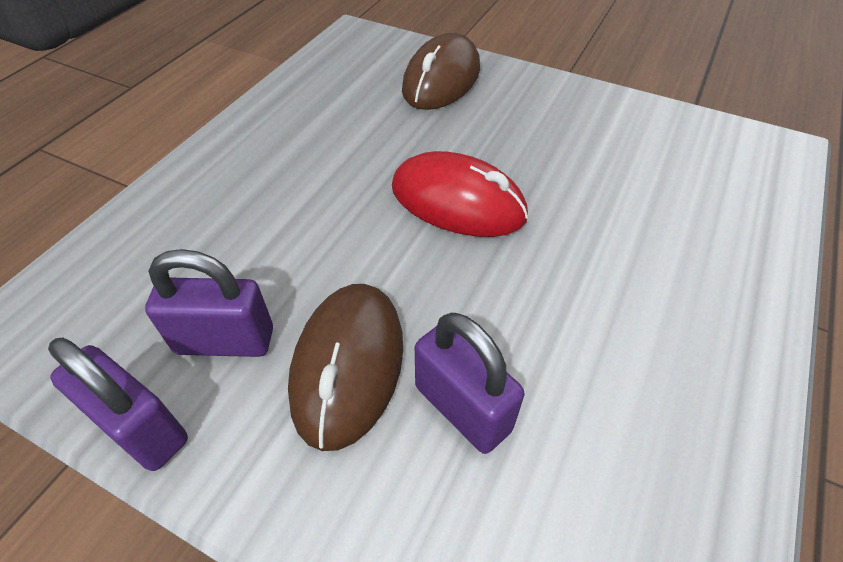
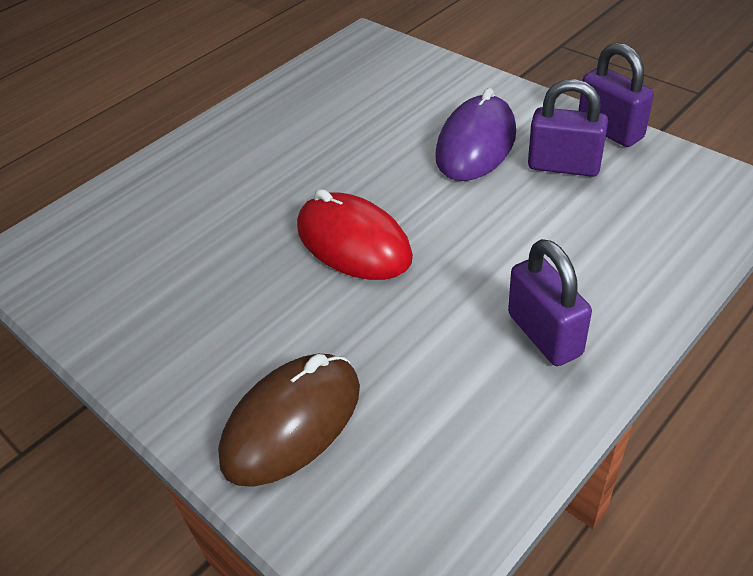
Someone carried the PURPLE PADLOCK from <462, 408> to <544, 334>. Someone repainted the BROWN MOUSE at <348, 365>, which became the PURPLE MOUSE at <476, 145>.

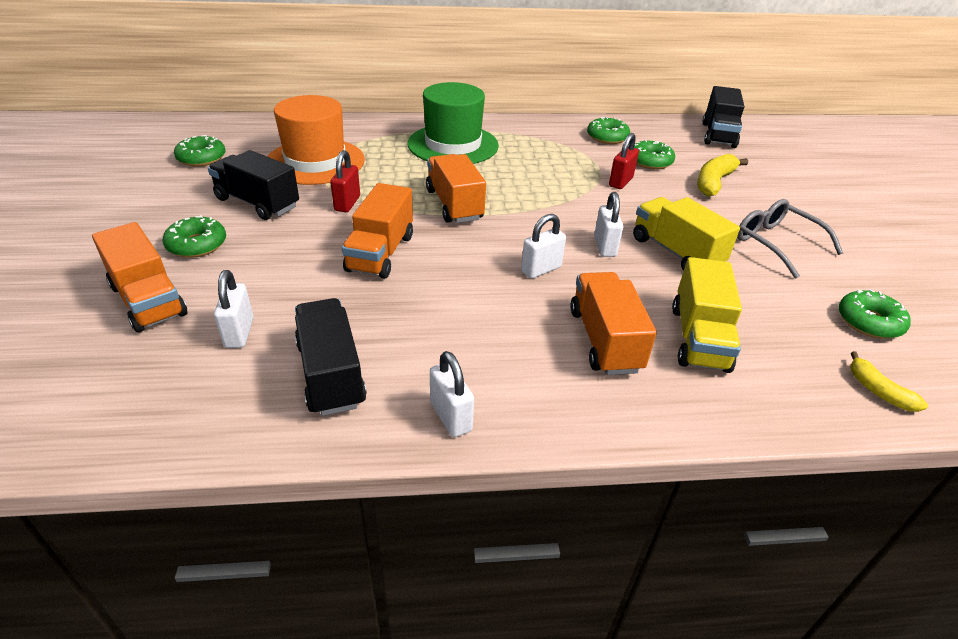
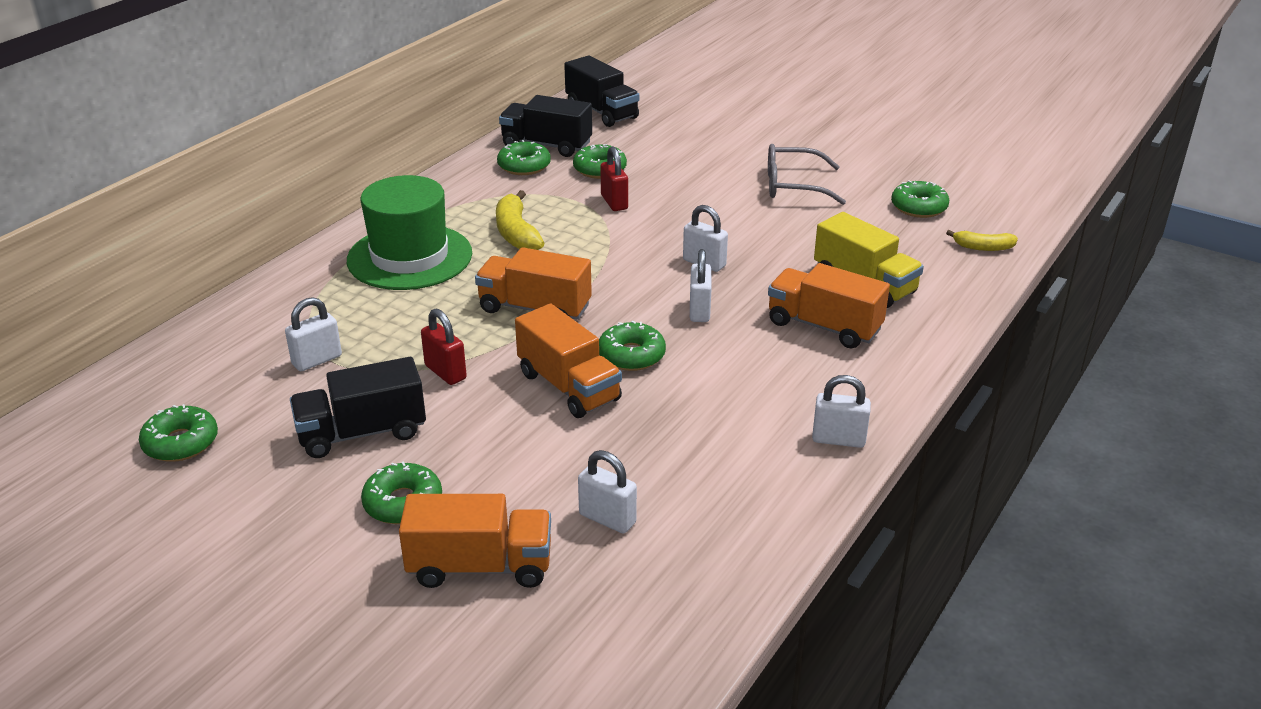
Someone took away the YELLOW TRUCK at <676, 252>. Someone put down the GREEN DONUT at <631, 355>. Someone carried the BLACK TRUCK from <331, 374> to <546, 145>. Someone carried the YELLOW BANANA from <714, 182> to <516, 233>. Someone swapped the ORANGE HAT at <315, 161> for the WHITE PADLOCK at <317, 360>.

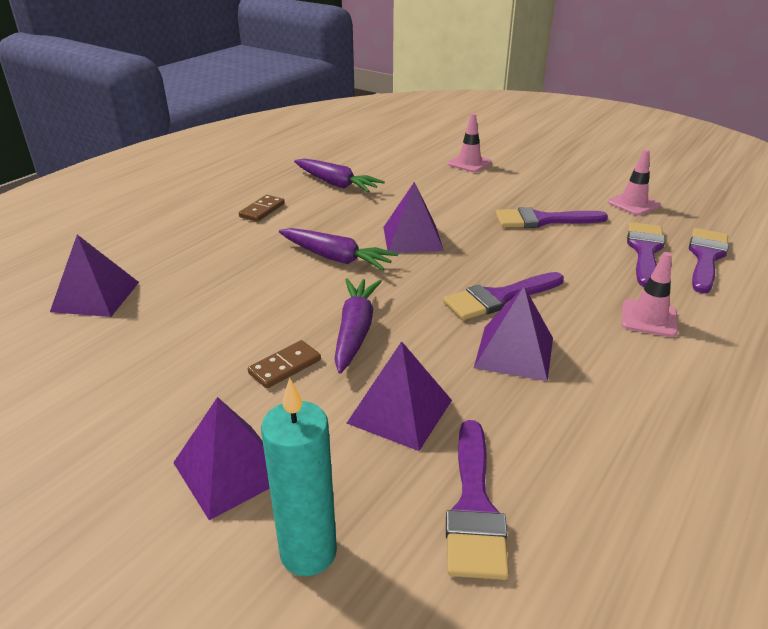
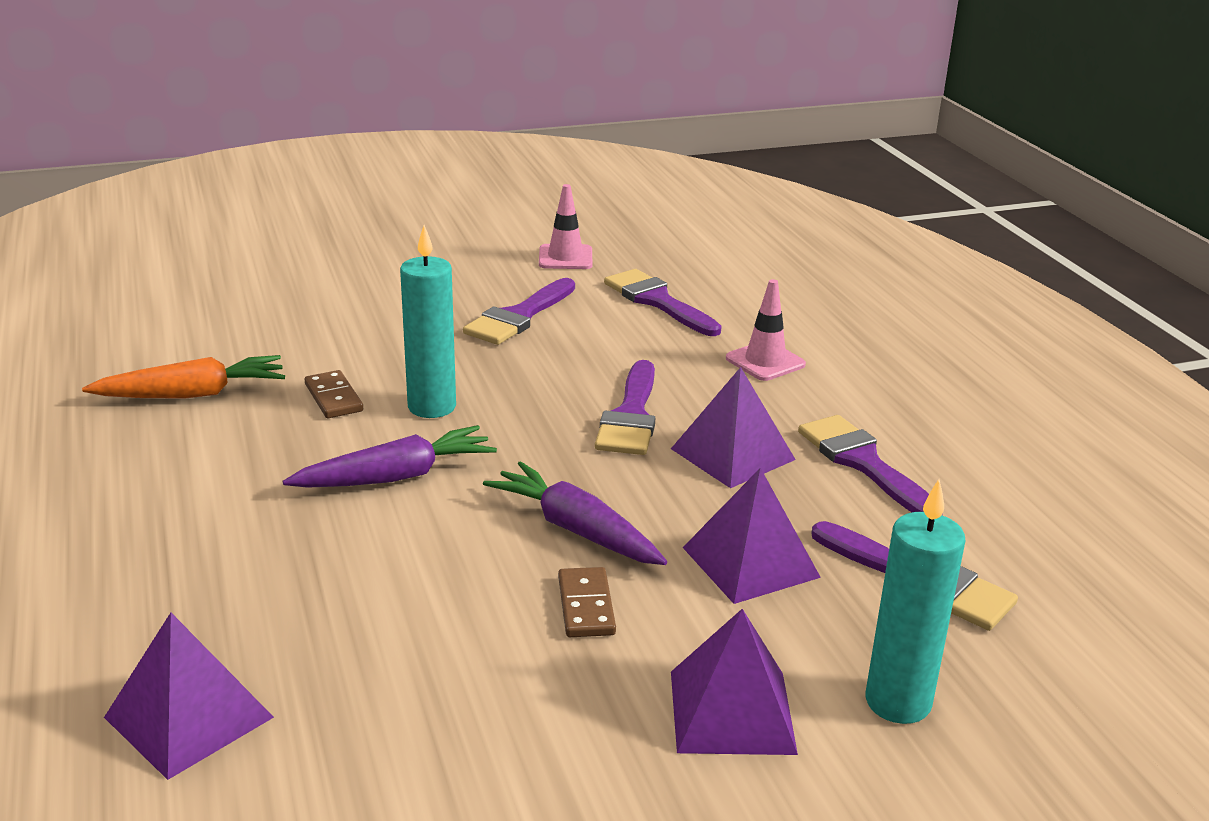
Someone took away the PINK TRAFFIC CONE at <469, 163>. Someone carried the BROWN DOMINO from <262, 210> to <334, 398>. Someone carried the PURPLE BRUSH from <706, 257> to <863, 463>. Someone swapped the PURPLE PYRAMID at <412, 238> for the TURQUOISE CANDLE at <432, 407>. Someone repainted the PURPLE CARROT at <336, 184>, which became the ORANGE CARROT at <192, 394>.

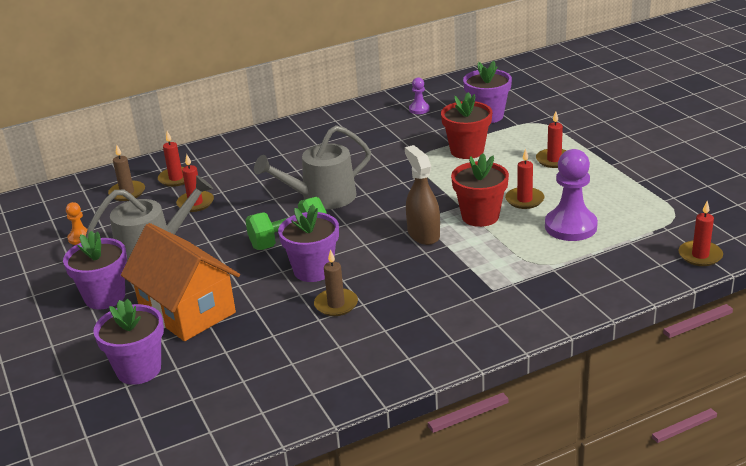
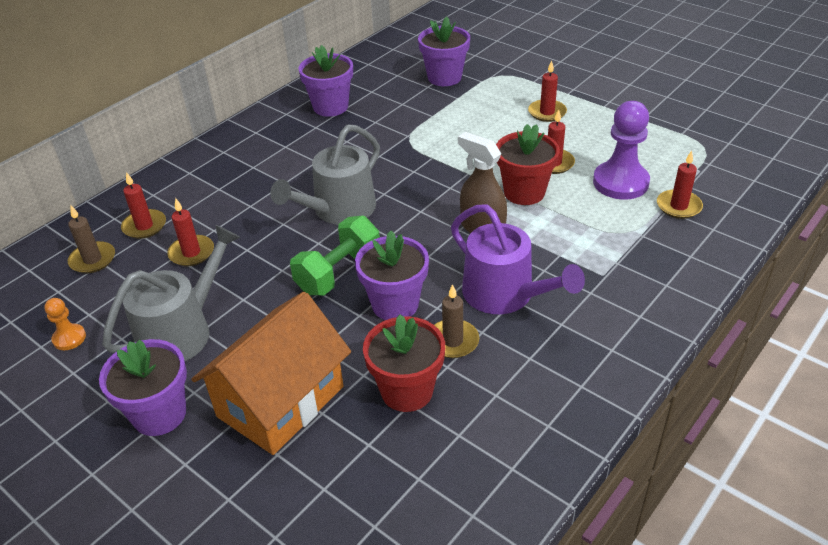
Someone took away the PURPLE PAWN at <419, 109>. Someone put down the PURPLE WATERING CAN at <504, 294>. Someone carried the PURPLE FLOWER POT from <139, 370> to <330, 107>. Someone carried the RED FLOWER POT from <467, 151> to <407, 391>. Someone carried the RED CANDLE from <700, 255> to <678, 206>. Someone rotated the ORANGE HOUSE at <187, 310> by 75 degrees counterclockwise.

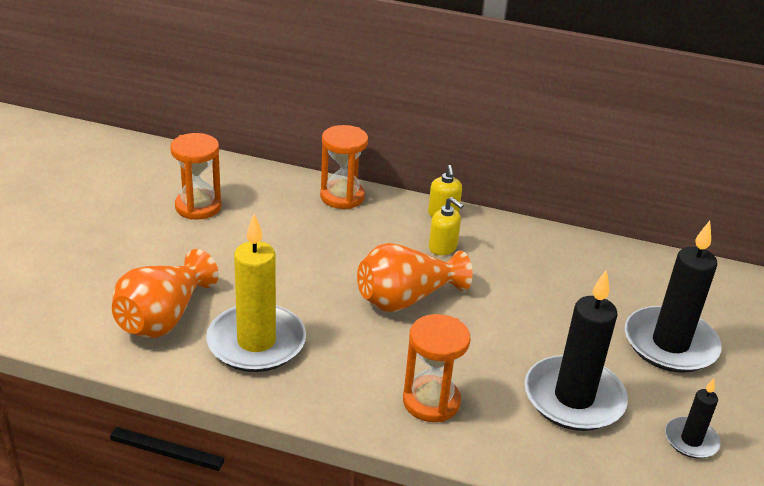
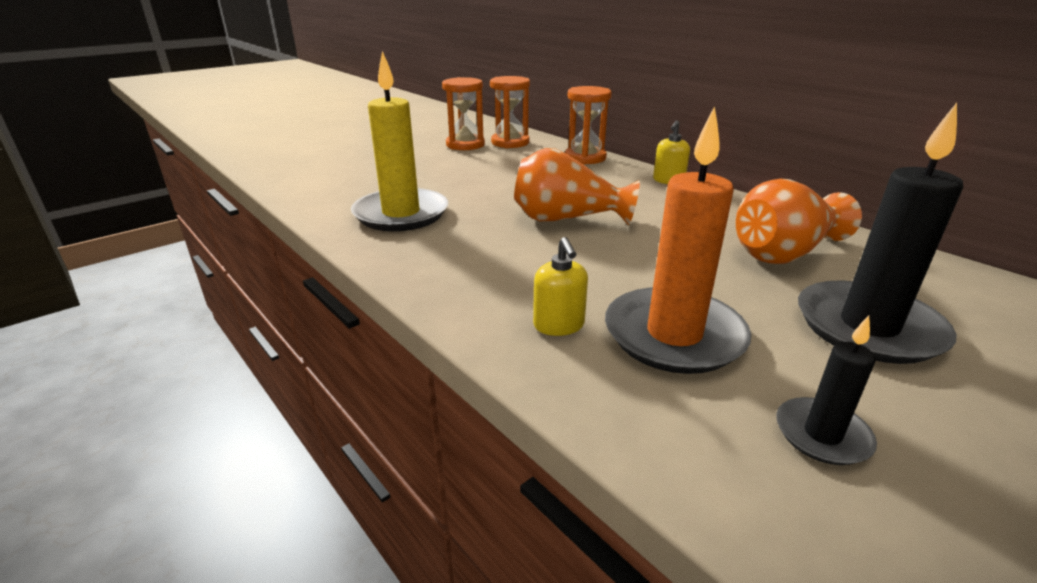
Someone carried the ORANGE VASE from <163, 318> to <784, 253>. Someone carried the ORANGE HOURGLASS from <431, 401> to <510, 142>. Someone carried the YELLOW SOAP DISPENSER from <443, 247> to <559, 325>. Someone repainted the BLACK CANDLE at <573, 398>, which became the ORANGE CANDLE at <674, 335>.

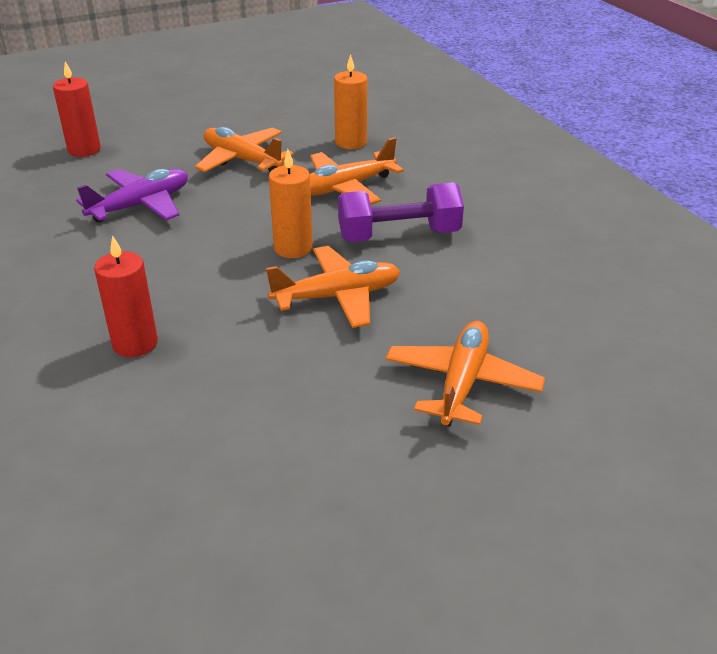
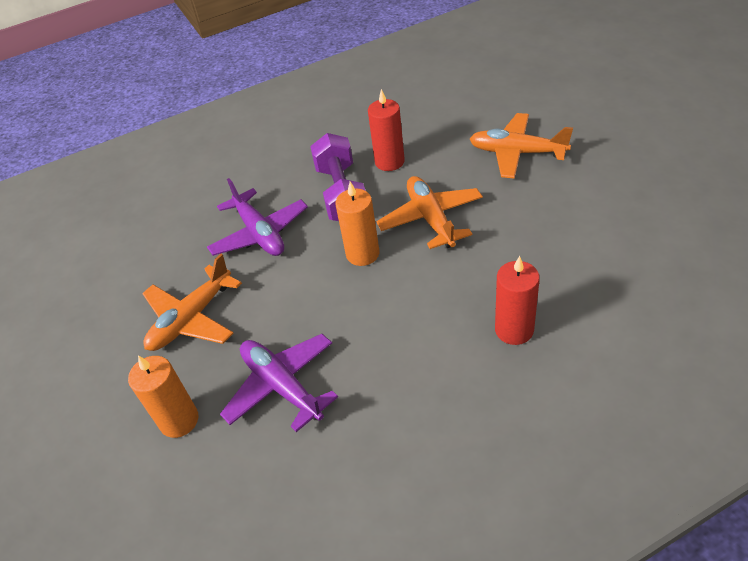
Someone carried the RED CANDLE from <84, 150> to <389, 162>. Someone carried the ORANGE CANDLE from <351, 142> to <179, 420>. Someone repainted the ORANGE PLANE at <346, 187>, which became the PURPLE PLANE at <259, 233>.

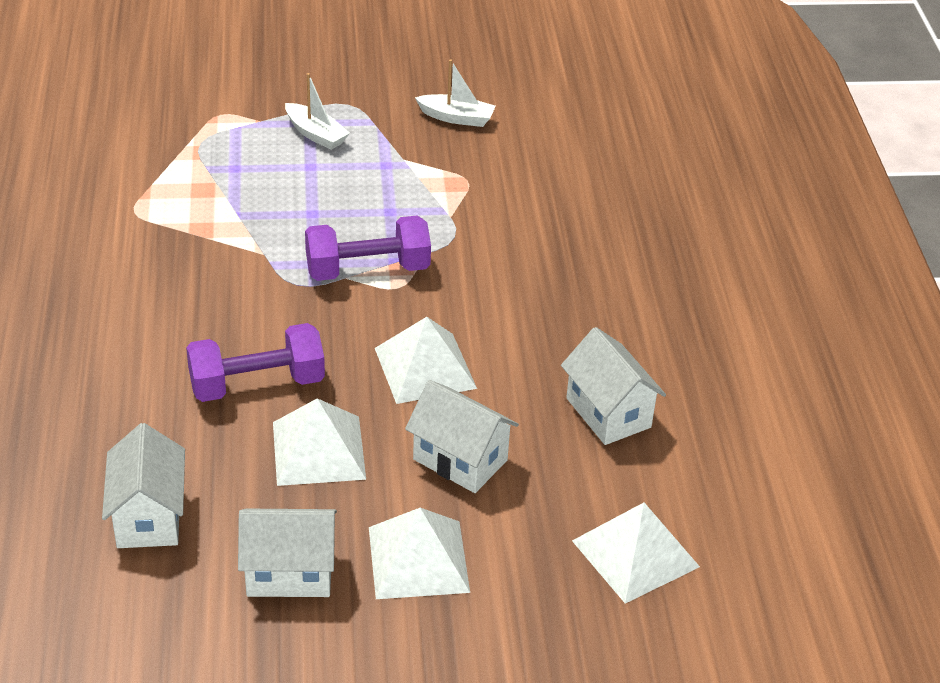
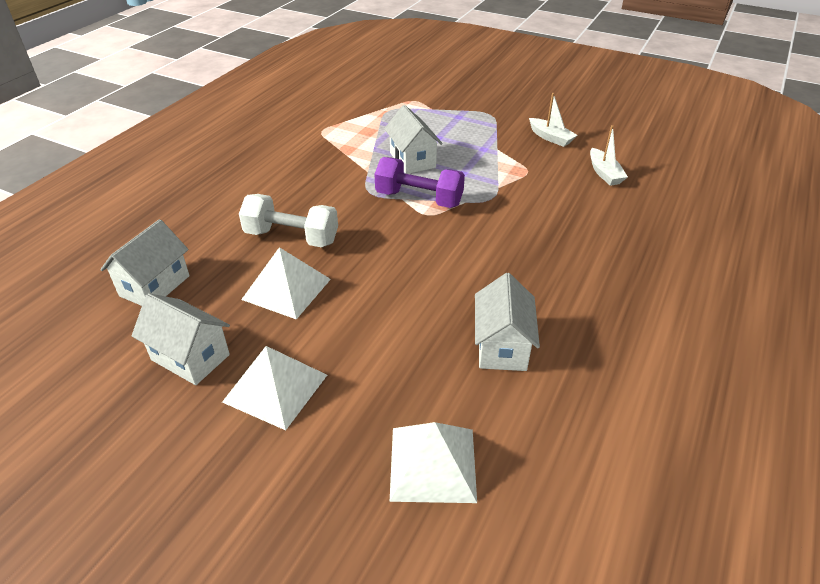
Someone took away the WHITE PYRAMID at <425, 368>. Someone carried the WHITE BOAT from <316, 134> to <604, 173>. Someone carried the WHITE HOUSE from <460, 460> to <412, 160>. Someone repainted the PURPLE DUMBBELL at <257, 384>, which became the WHITE DUMBBELL at <291, 237>.

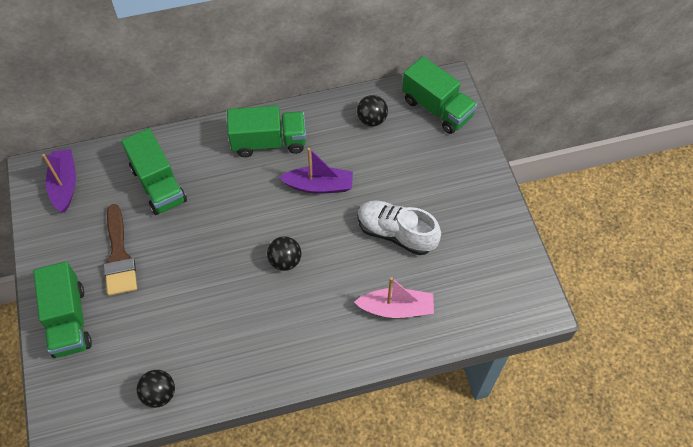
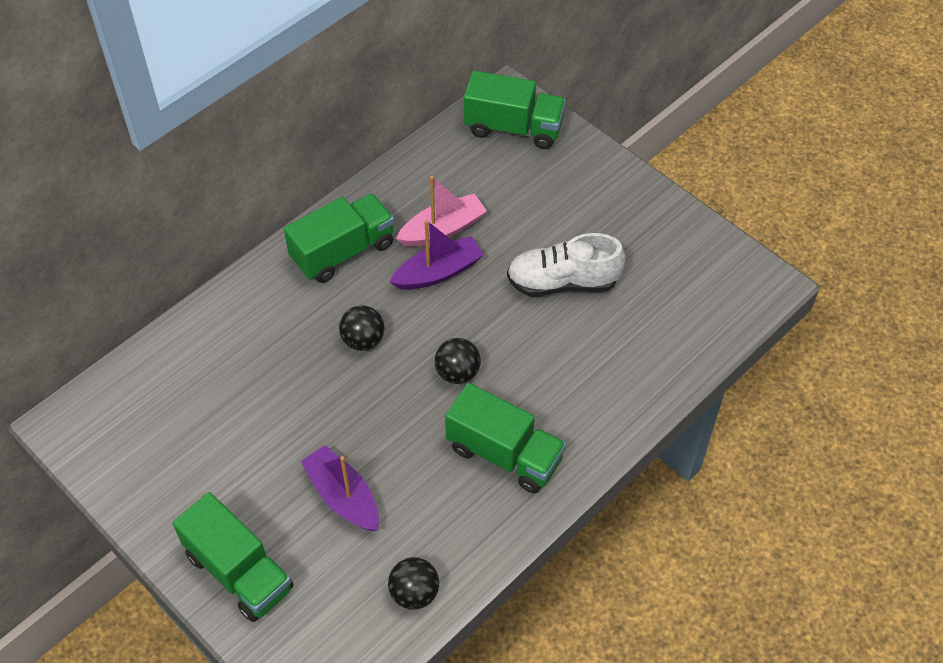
Someone took away the BROWN BRUSH at <119, 256>. Someone carried the PURPLE BOAT from <64, 184> to <343, 496>. Someone carried the GREEN TRUCK from <158, 184> to <504, 454>. Someone carried the PINK BOAT from <396, 308> to <442, 229>. Someone carried the BLACK BALL from <371, 120> to <363, 340>.

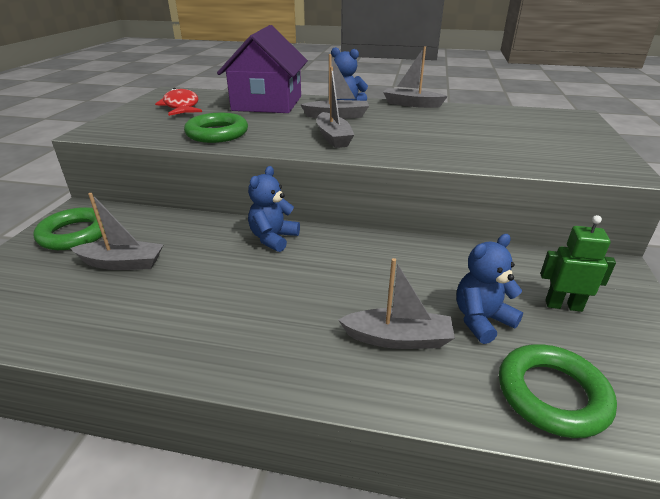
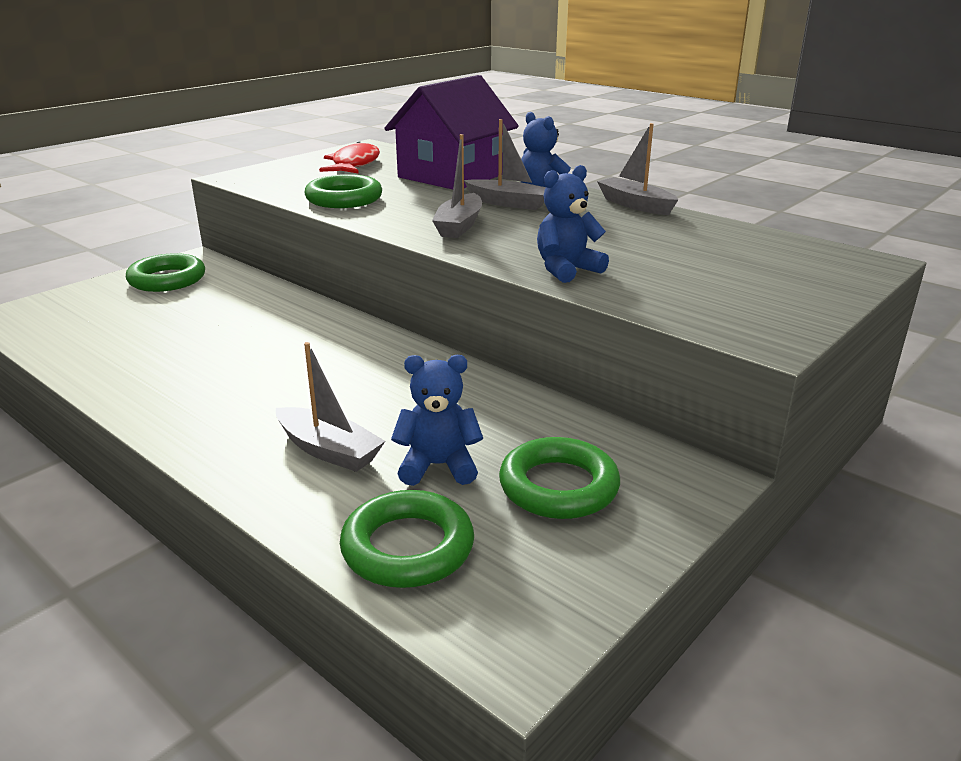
Someone took away the GREY BOAT at <122, 263>. Someone carried the BLUE TEDDY BEAR from <273, 238> to <566, 270>. Someone swapped the GREEN ROBOT at <563, 305> for the GREEN RING at <558, 486>.

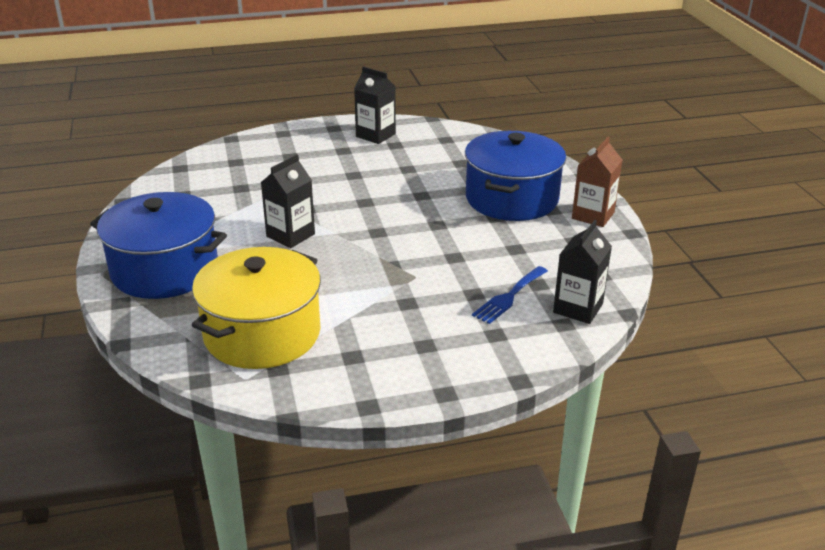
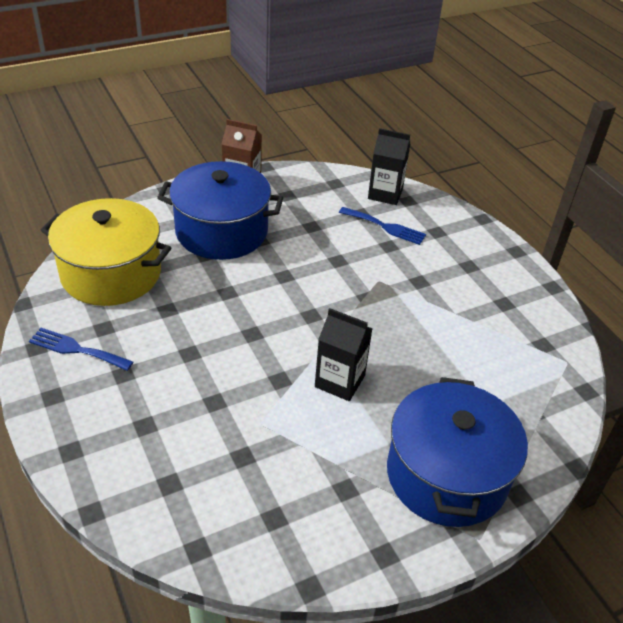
Someone carried the YELLOW POT from <262, 333> to <111, 273>. Someone swapped the BLACK CARTON at <375, 135> for the BLUE FORK at <76, 349>.

